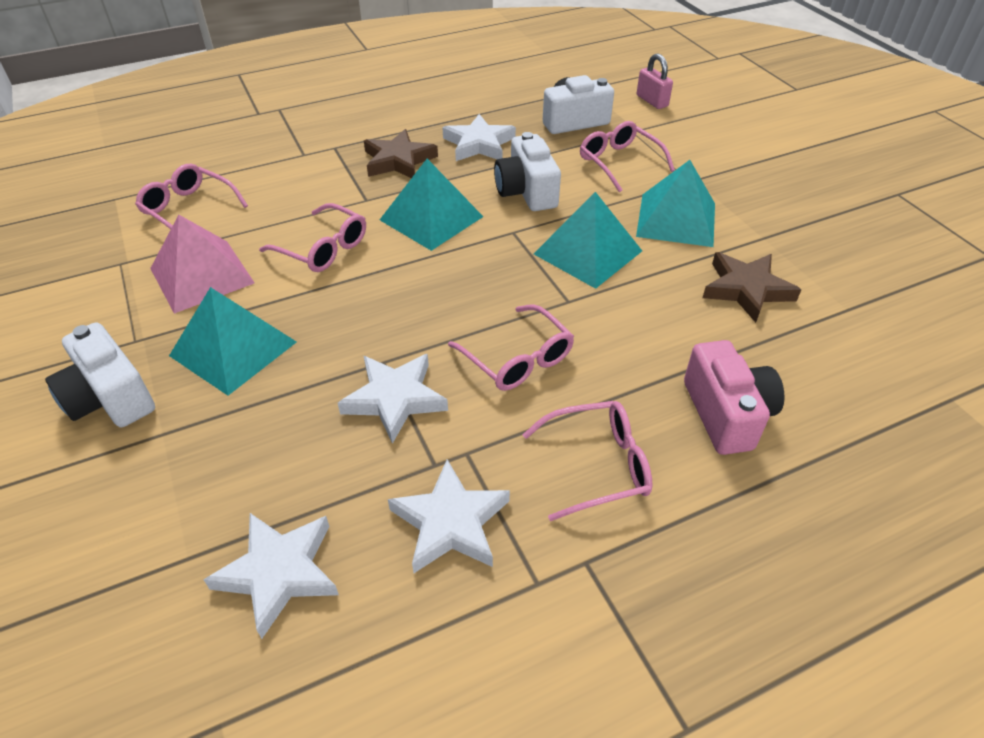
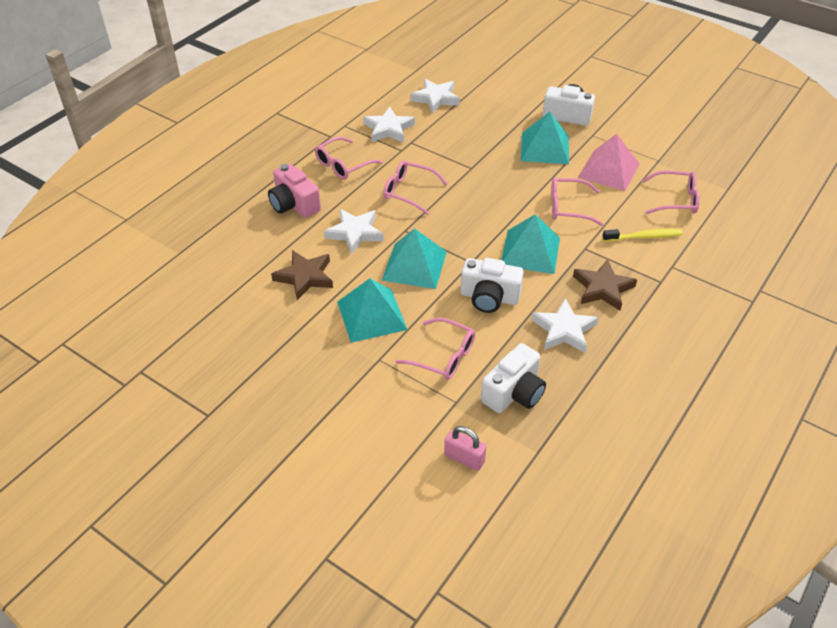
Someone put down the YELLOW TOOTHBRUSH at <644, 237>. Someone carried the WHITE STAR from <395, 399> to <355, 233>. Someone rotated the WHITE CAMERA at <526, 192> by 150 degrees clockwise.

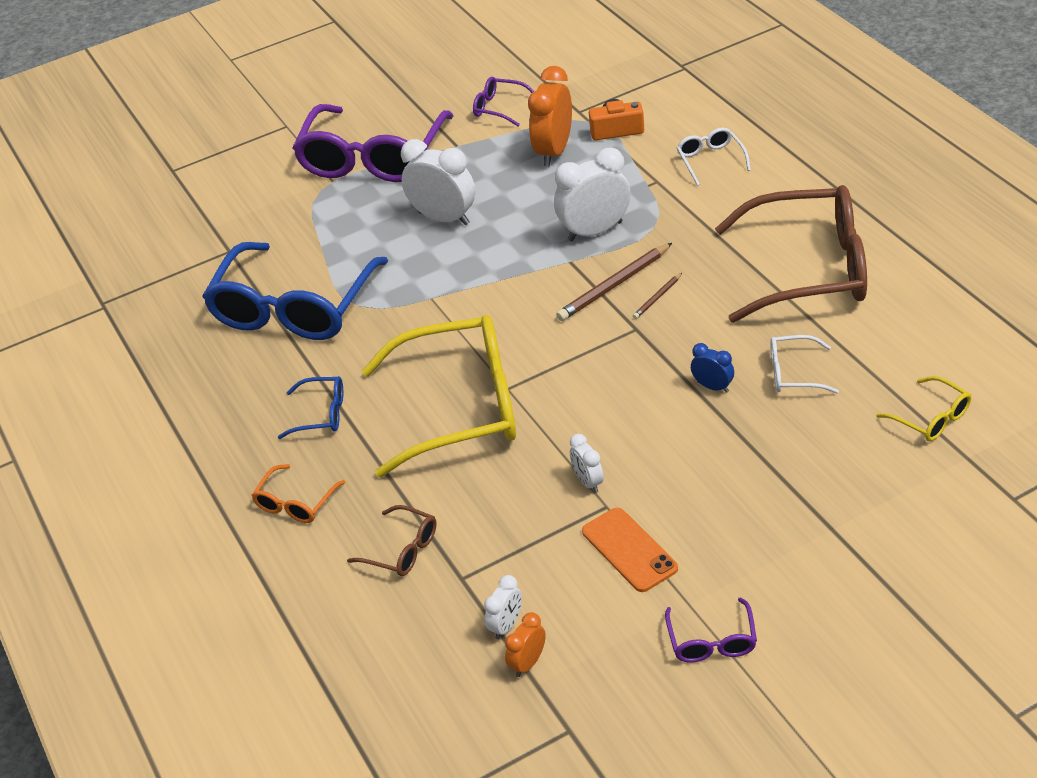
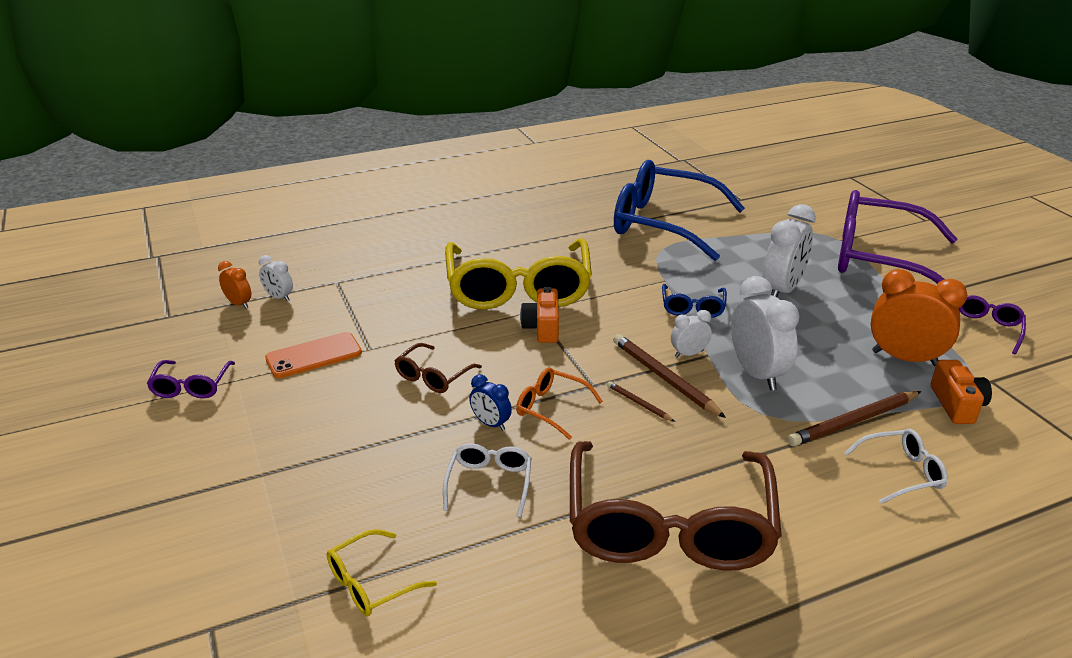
Someone put down the ORANGE CAMERA at <542, 328>. Someone put down the BROWN PENCIL at <853, 421>. Someone carried the ORANGE GLASSES from <295, 503> to <551, 408>. Someone carried the BLUE GLASSES from <321, 414> to <692, 307>. Someone carried the BROWN GLASSES from <402, 550> to <433, 376>. Someone carried the WHITE CLOCK from <588, 482> to <689, 354>. Someone rotated the PURPLE GLASSES at <712, 641> by 90 degrees counterclockwise. Someone rotated the BLUE CLOCK at <712, 387> by 90 degrees clockwise.

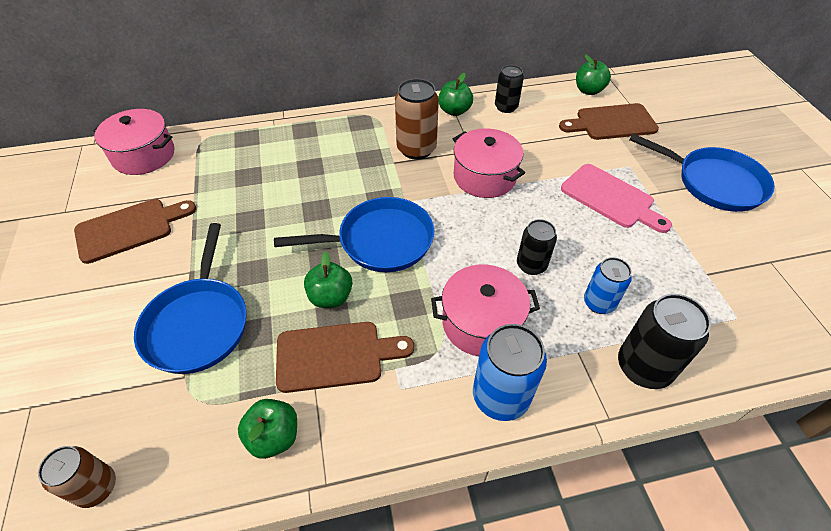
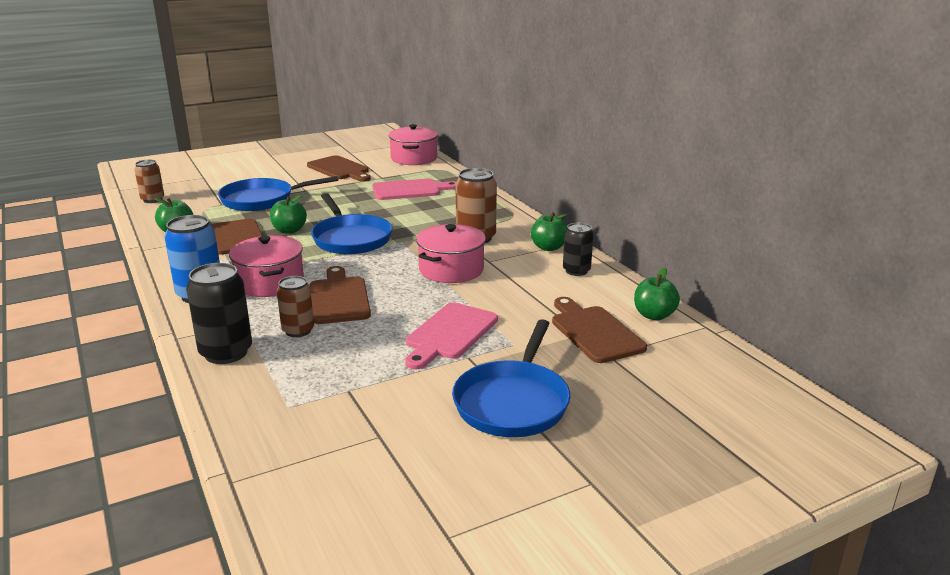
Someone put down the PINK CUTTING BOARD at <410, 190>. Someone swapped the BLACK CAN at <531, 265> for the BROWN CUTTING BOARD at <339, 298>. Someone repainted the BLUE CAN at <599, 303>, which became the BROWN CAN at <298, 331>.

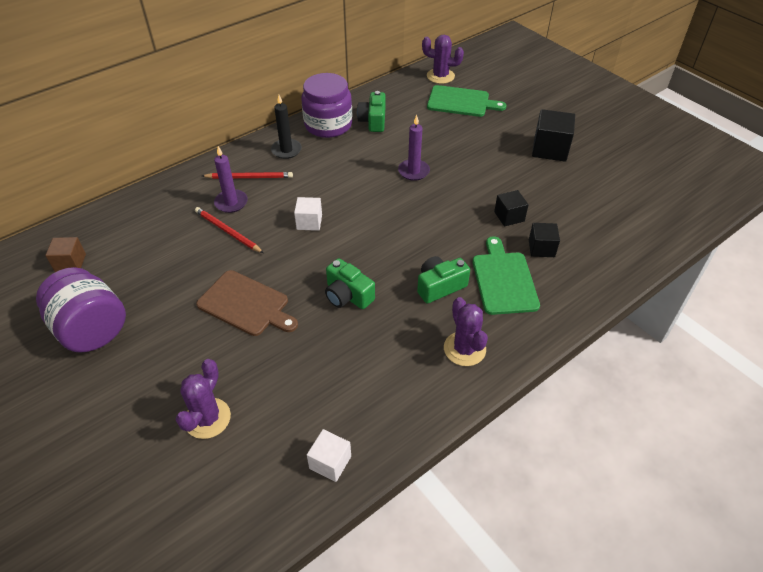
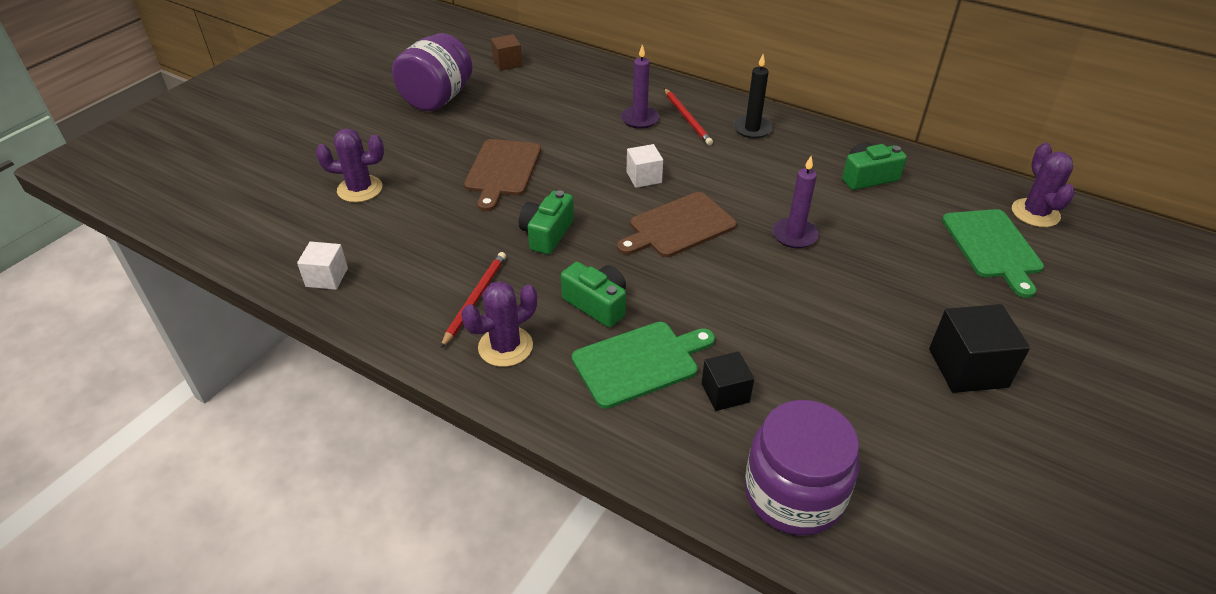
Someone took away the BLACK CUBE at <509, 216>. Someone put down the BROWN CUTTING BOARD at <678, 226>. Someone carried the RED PENCIL from <227, 231> to <475, 299>. Someone carried the PURPLE JAR from <328, 125> to <794, 493>.

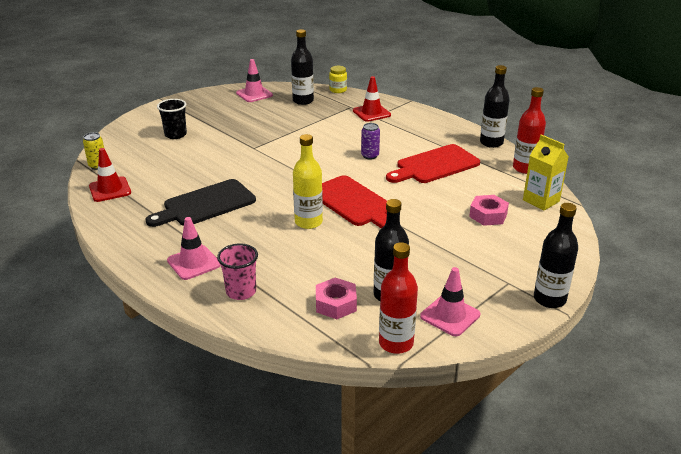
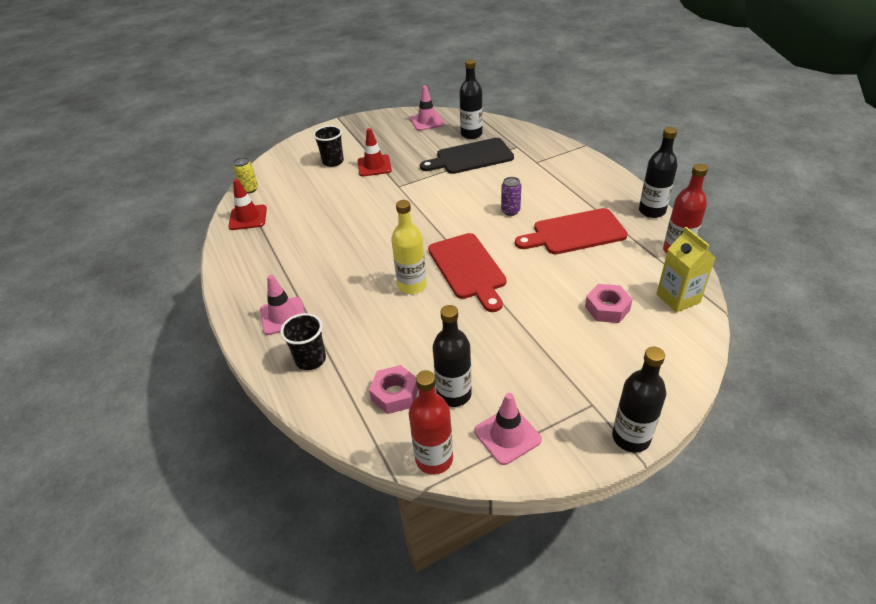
Someone took away the YELLOW JAR at <338, 90>. Someone carried the BLACK CUTTING BOARD from <206, 204> to <471, 157>. Someone carried the RED TRAFFIC CONE from <371, 113> to <374, 166>. Someone repainted the PINK CUP at <241, 292>, which became the BLACK CUP at <310, 359>.

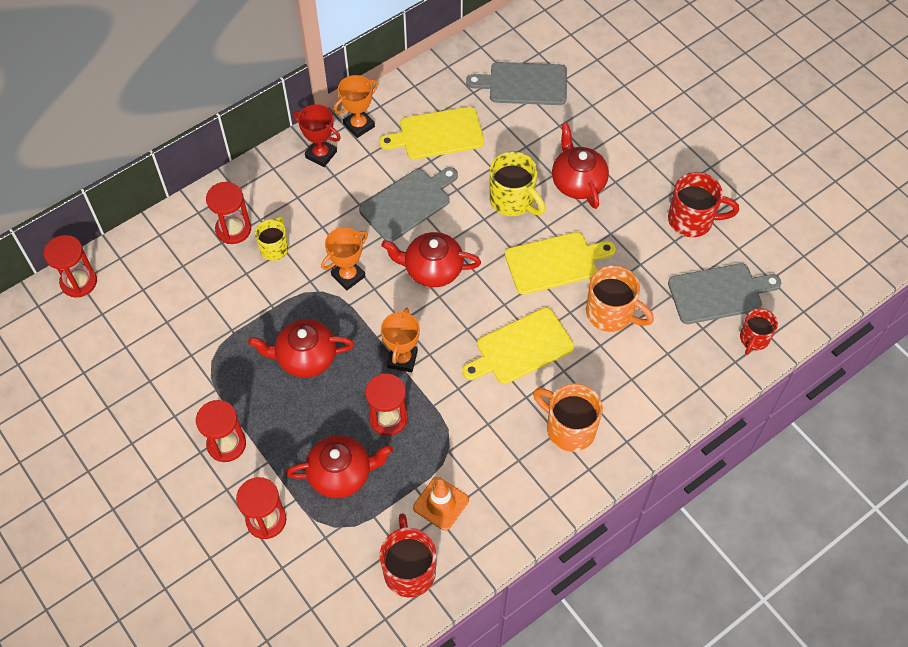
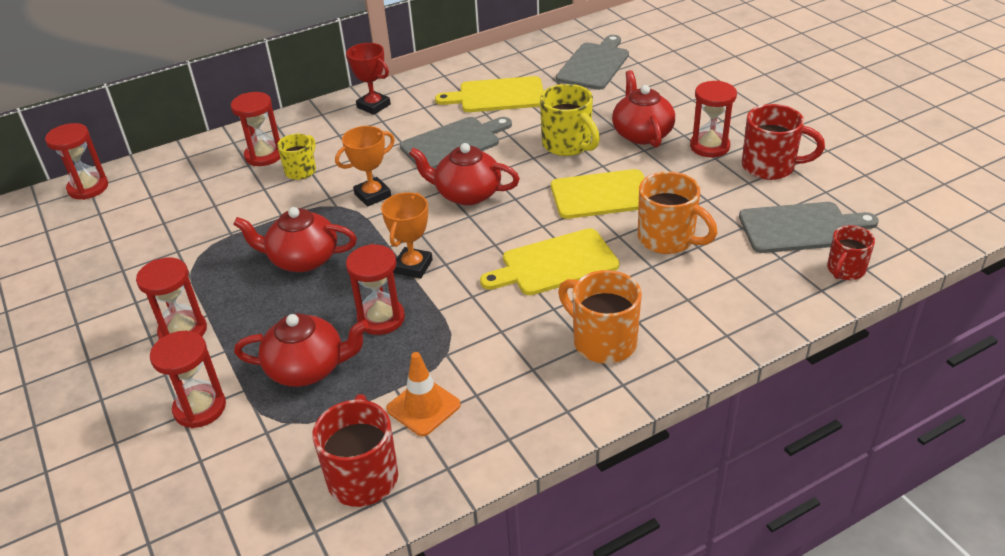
Someone took away the ORANGE TROPHY at <359, 125>. Someone put down the RED HOURGLASS at <709, 147>. Someone rotated the GREY CUTTING BOARD at <523, 84> by 105 degrees clockwise.

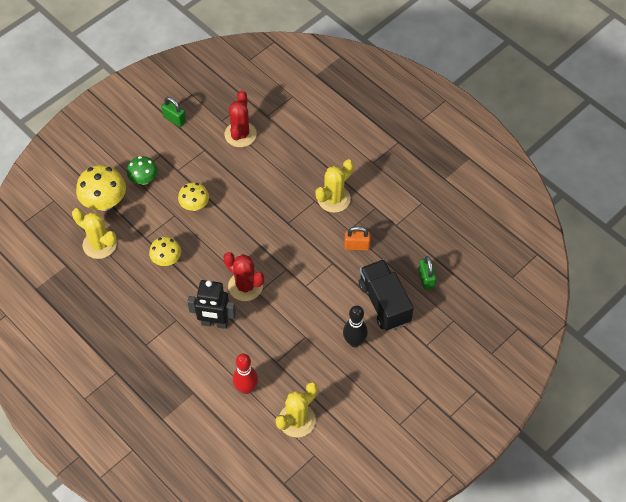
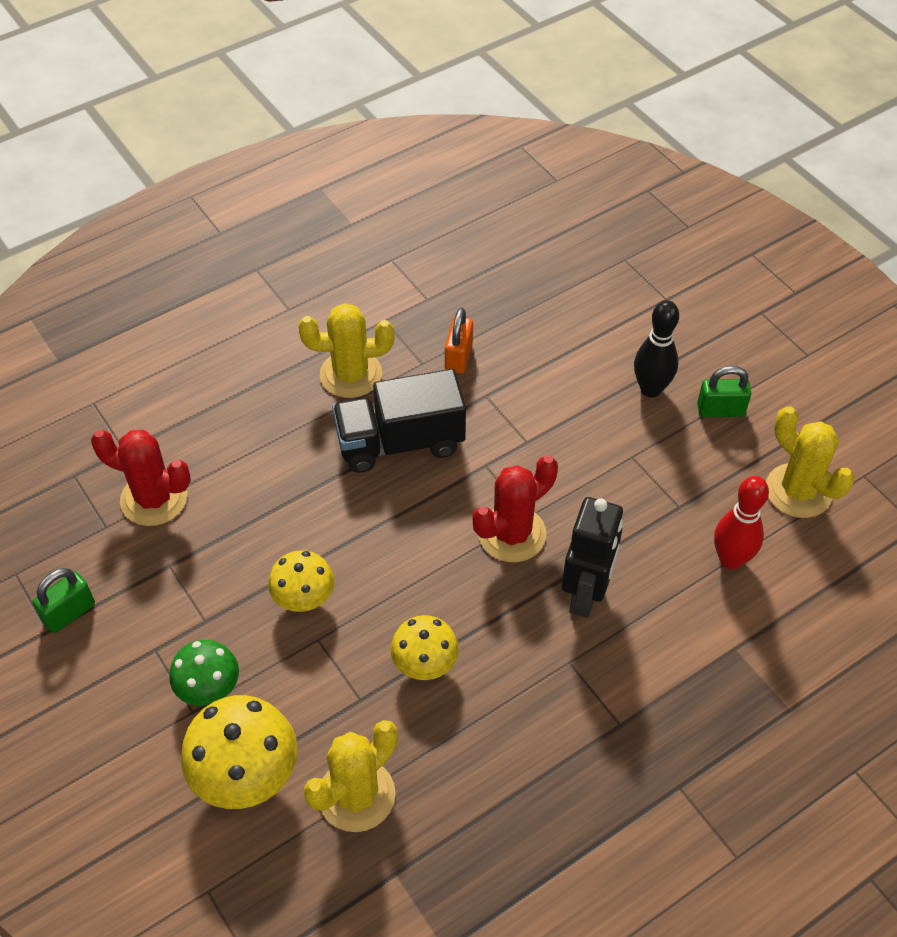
Someone carried the BLACK TRUCK from <384, 303> to <400, 442>. Someone carried the GREEN PADLOCK from <426, 279> to <720, 410>. Someone rotated the YELLOW CACTUS at <333, 199> by 60 degrees counterclockwise.

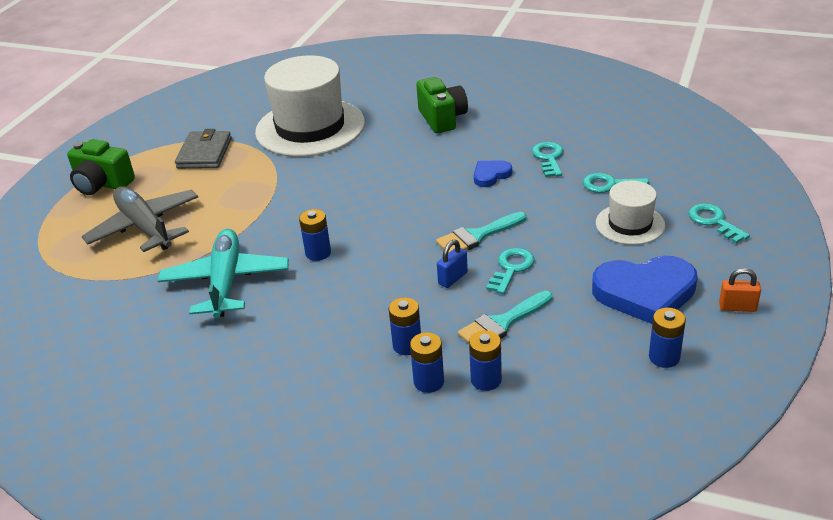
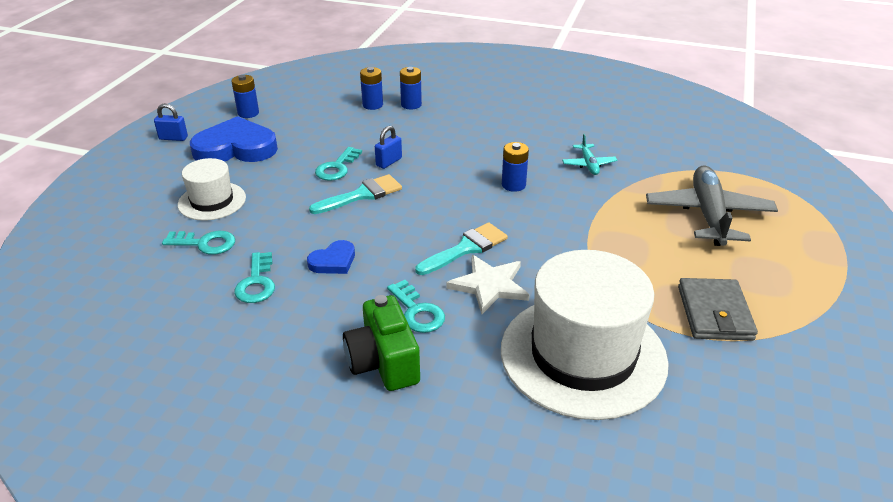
Someone took away the GREEN CAMERA at <102, 184>. Someone took away the BLUE BATTERY at <407, 345>. Someone put down the WHITE STAR at <489, 285>. Someone carried the TURQUOISE BRUSH from <502, 323> to <466, 248>. Someone carried the TURQUOISE KEY from <714, 222> to <417, 311>. Someone repainted the ORANGE PADLOCK at <737, 307>, which became the BLUE PADLOCK at <173, 138>. Someone rotated the GREY PLANE at <145, 227> by 135 degrees counterclockwise. Someone scaled the TURQUOISE PLANE at <226, 282> by 0.48.

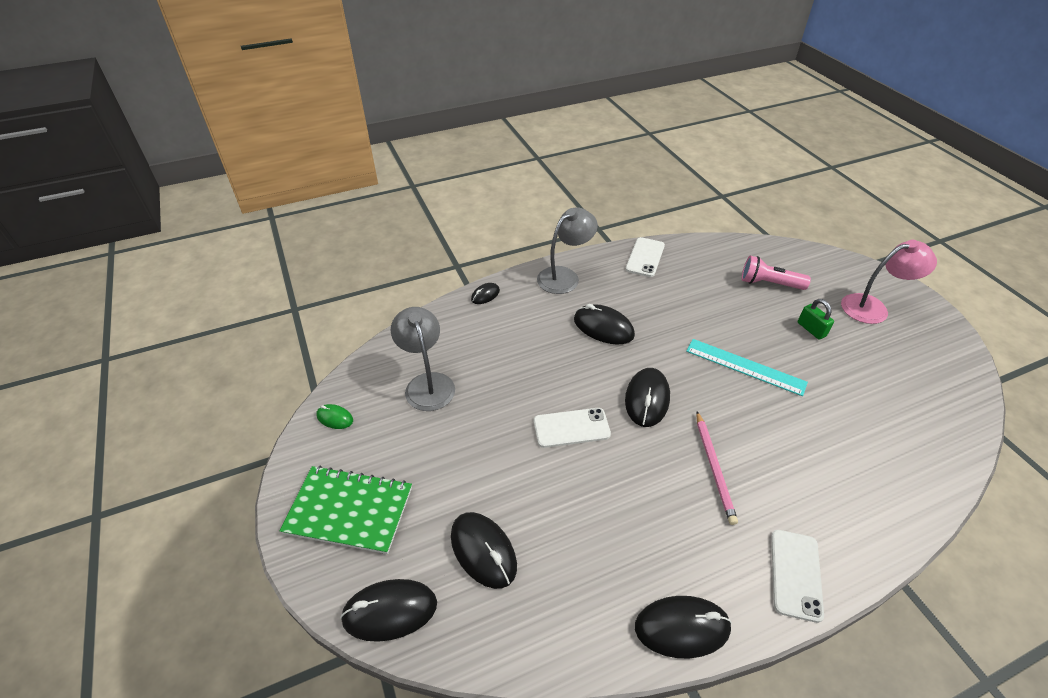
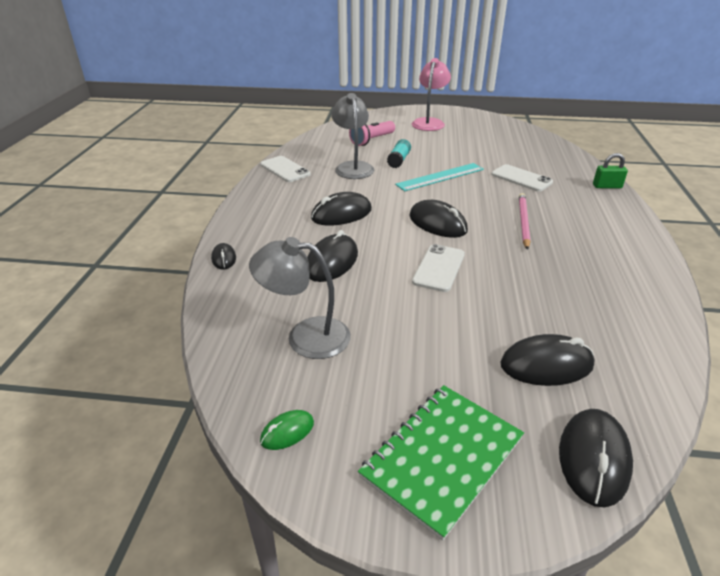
Someone put down the TURQUOISE GLUE STICK at <399, 160>. Someone carried the GREY LAMP from <564, 276> to <353, 167>. Someone carried the BLACK MOUSE from <682, 628> to <332, 262>. Someone carried the WHITE PHONE from <795, 574> to <521, 178>. Someone carried the GREEN PADLOCK from <811, 329> to <607, 186>. Someone rotated the PINK PENCIL at <714, 468> by 105 degrees counterclockwise.

